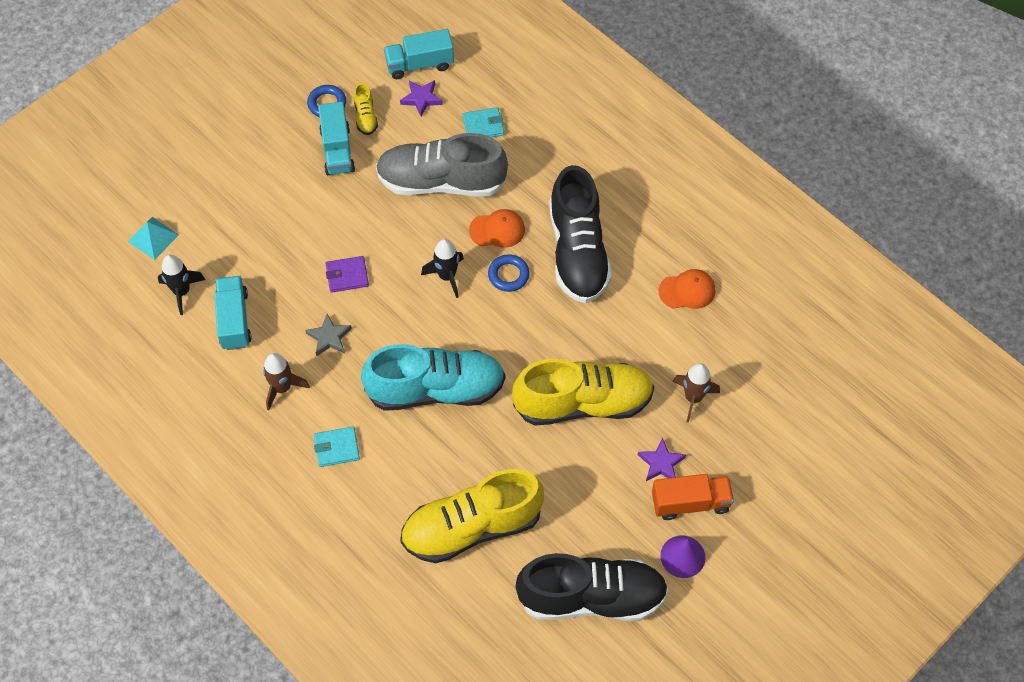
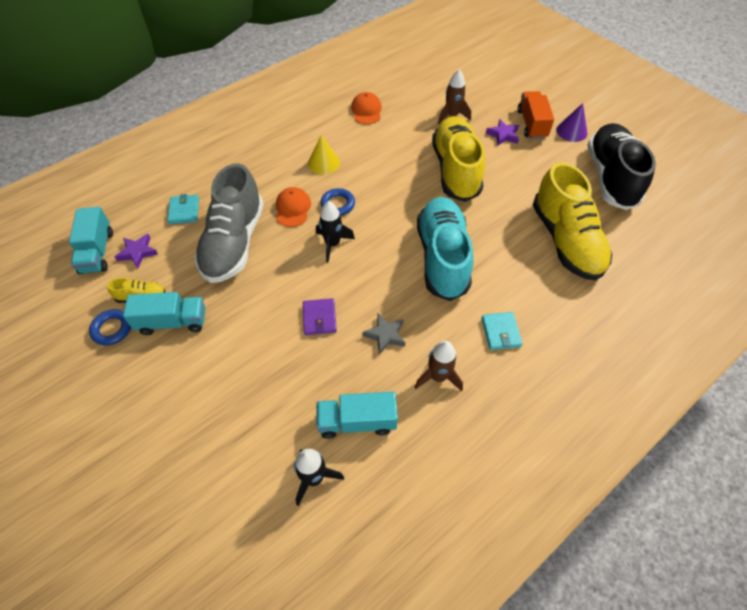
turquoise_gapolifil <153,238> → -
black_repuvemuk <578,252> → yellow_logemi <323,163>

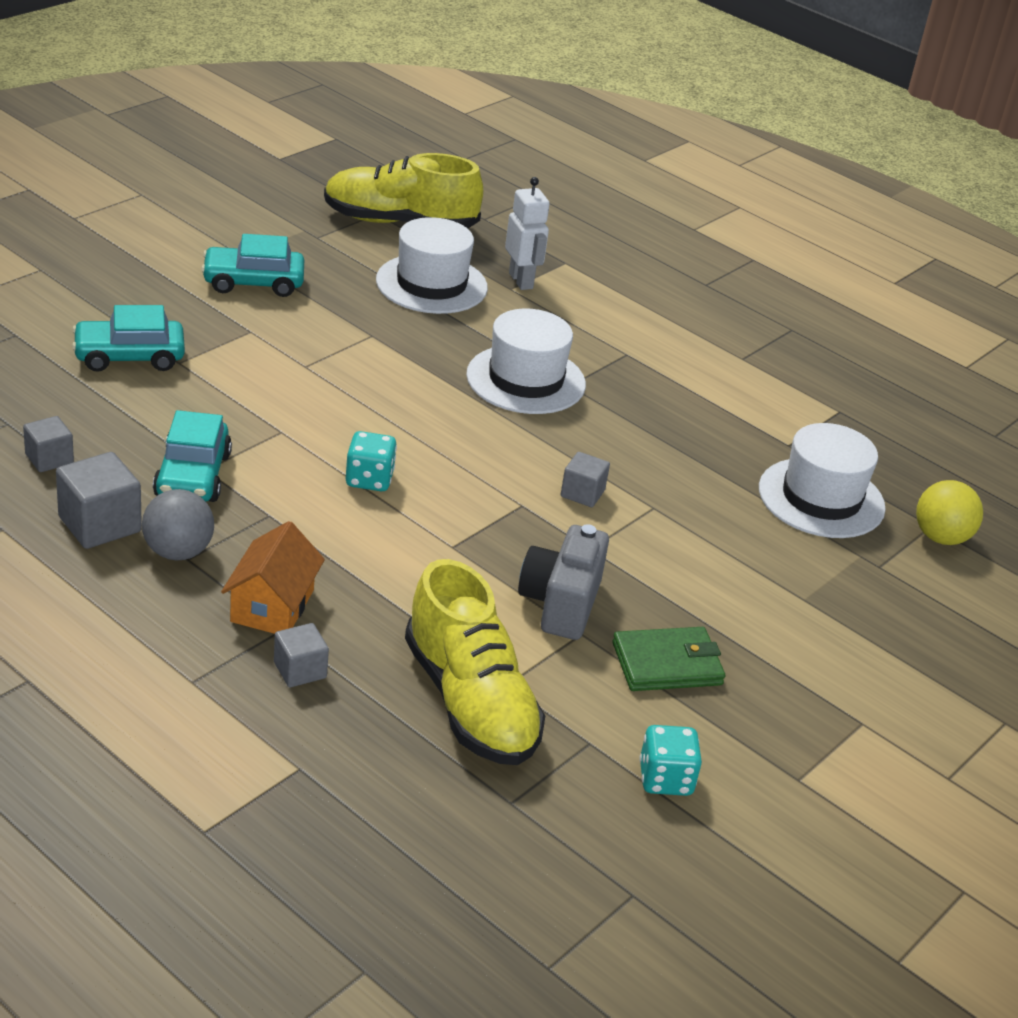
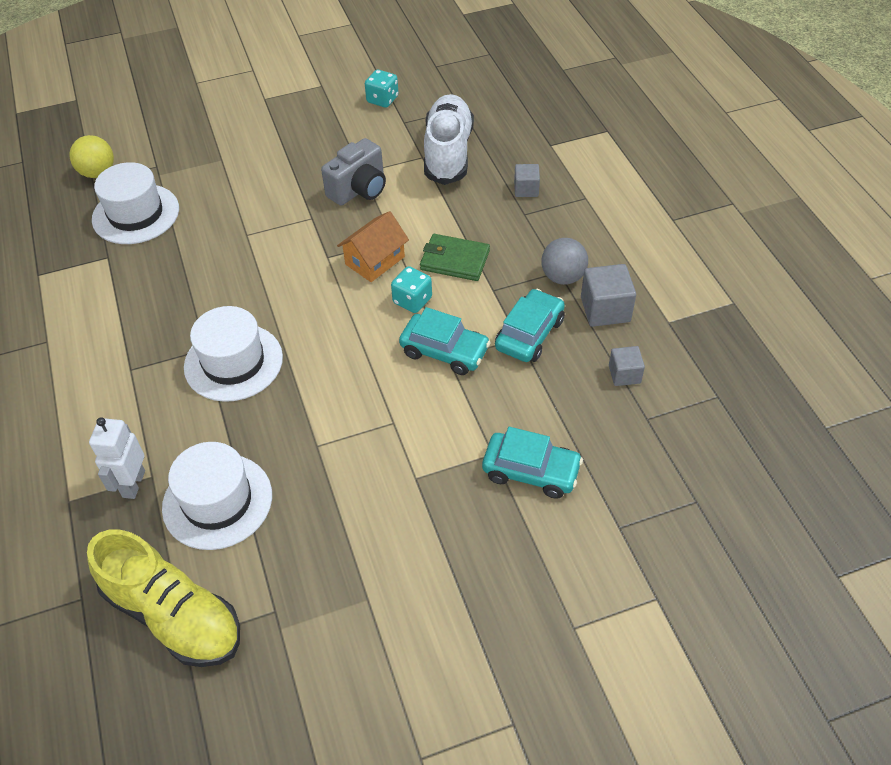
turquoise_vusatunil <253,282> → turquoise_vusatunil <444,351>, shifted
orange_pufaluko <272,606> → orange_pufaluko <375,260>, shifted
yellow_repuvemuk <470,702> → white_repuvemuk <448,153>
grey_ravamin <582,493> → -
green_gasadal <667,664> → green_gasadal <454,260>, shifted

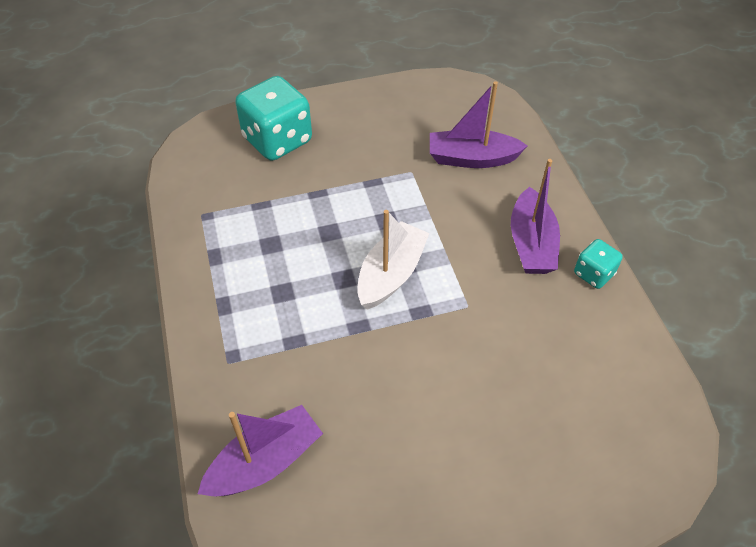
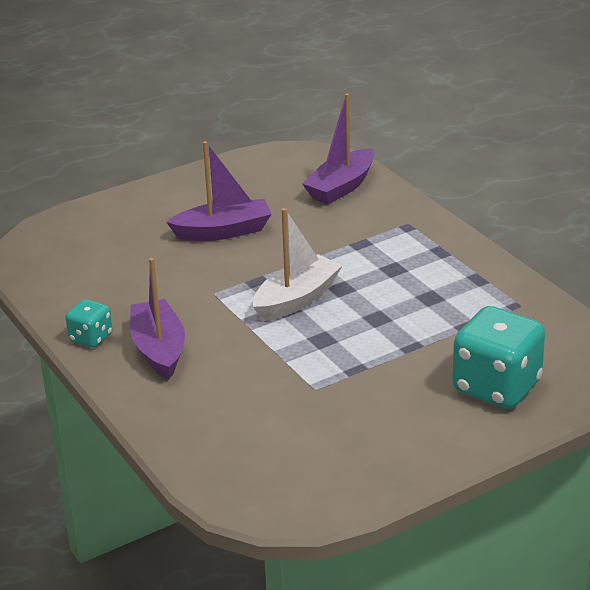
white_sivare <391,274> → white_sivare <296,299>, 150 degrees counterclockwise
purple_sivare <472,158> → purple_sivare <223,231>, shifted

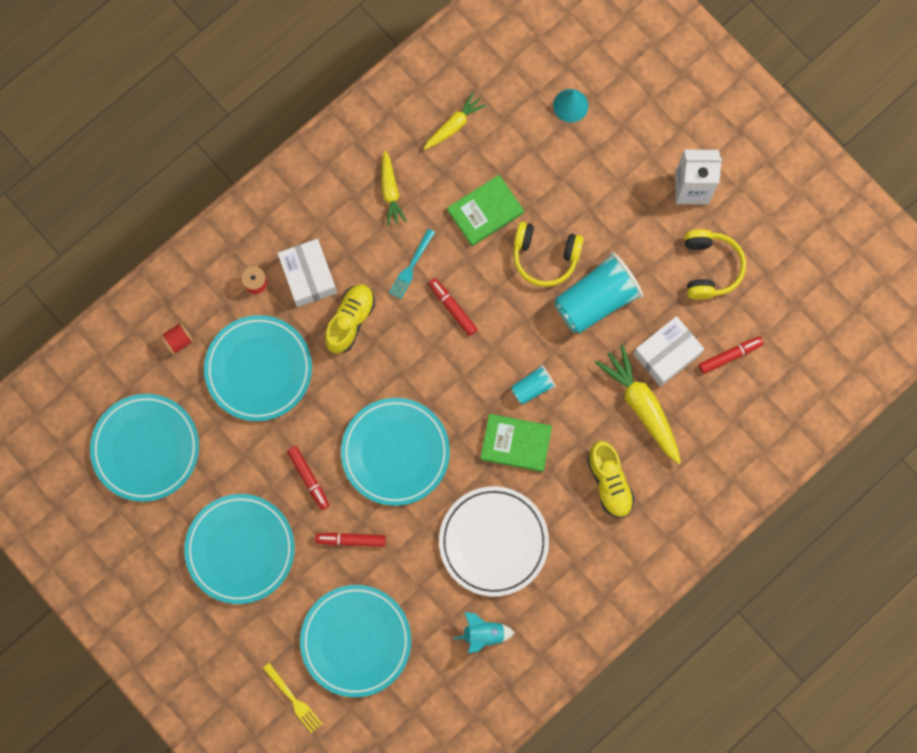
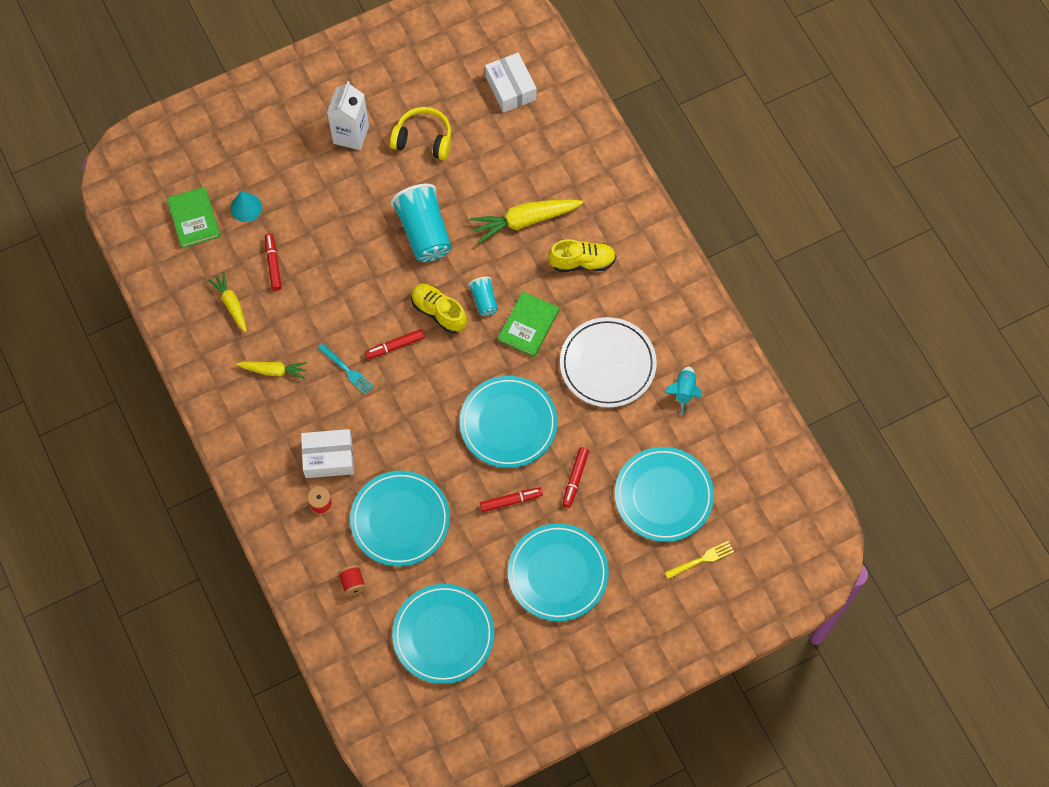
yellow_repuvemuk <350,321> → yellow_repuvemuk <439,312>, shifted
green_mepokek <485,211> → green_mepokek <194,219>, shifted
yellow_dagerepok <545,257> → -
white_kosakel <666,354> → white_kosakel <510,88>, shifted
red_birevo <730,356> → red_birevo <273,264>, shifted

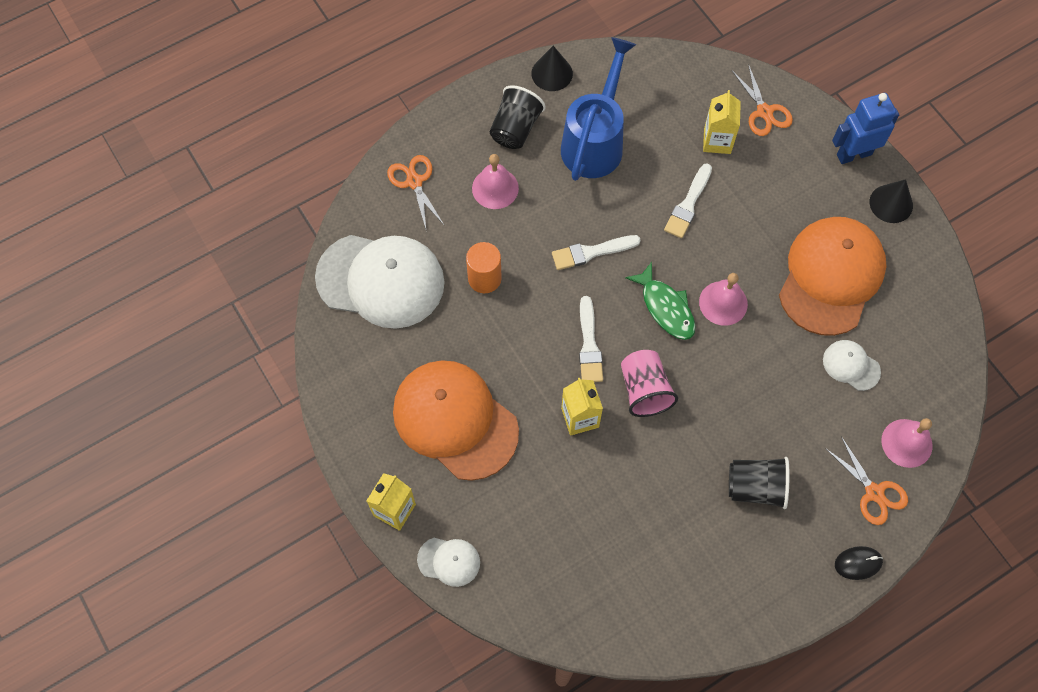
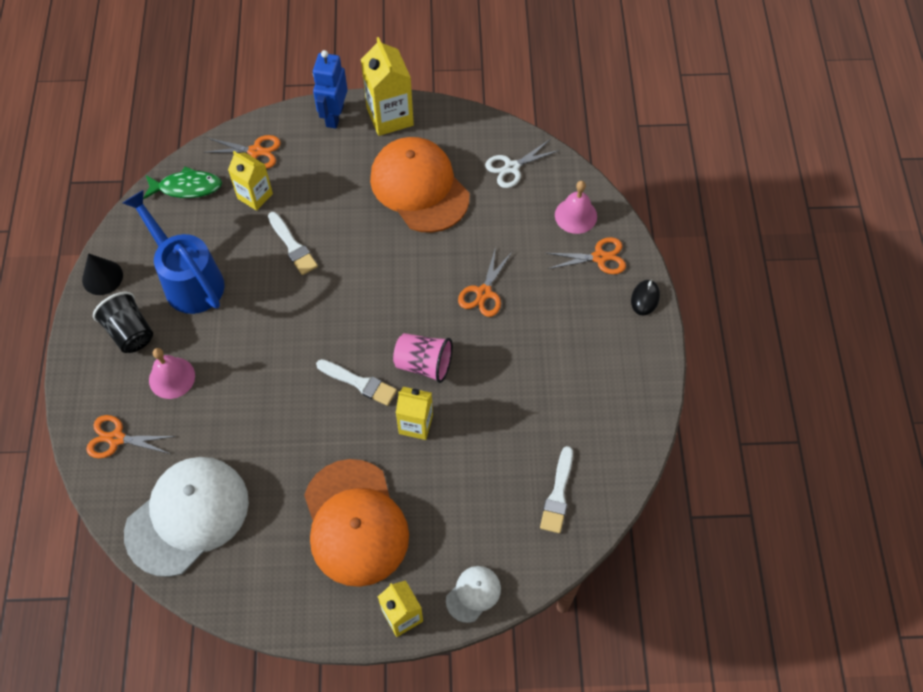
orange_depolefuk <455,420> → orange_depolefuk <355,523>, 90 degrees counterclockwise
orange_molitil <484,278> → -
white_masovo <591,252> → white_masovo <558,494>, shifted
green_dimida <665,307> → green_dimida <187,187>, shifted
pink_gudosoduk <723,303> → -
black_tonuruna <755,487> → -
white_depolefuk <851,365> → -
black_logemi <891,203> → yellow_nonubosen <390,117>
- → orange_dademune <484,293>
- → white_dademune <511,167>

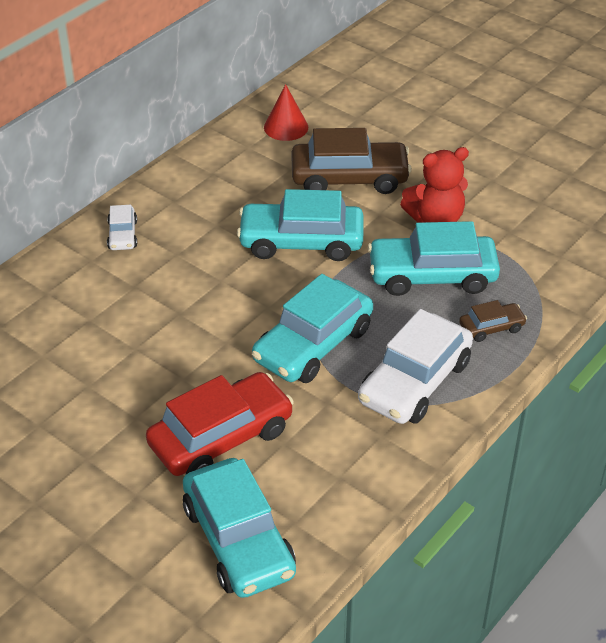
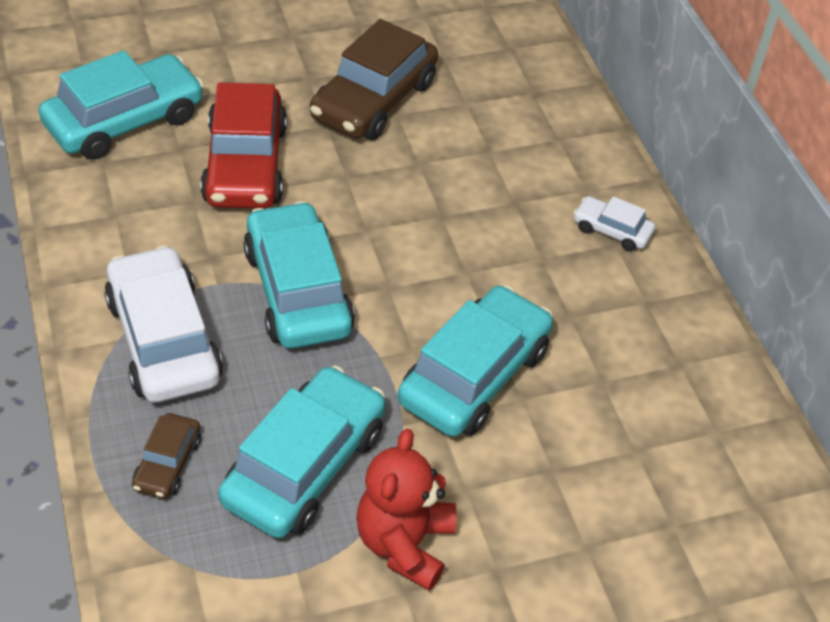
turquoise_vusatunil <239,540> → turquoise_vusatunil <124,121>, 135 degrees clockwise
red_logemi <286,127> → -
brown_vusatunil <349,178> → brown_vusatunil <374,100>, shifted

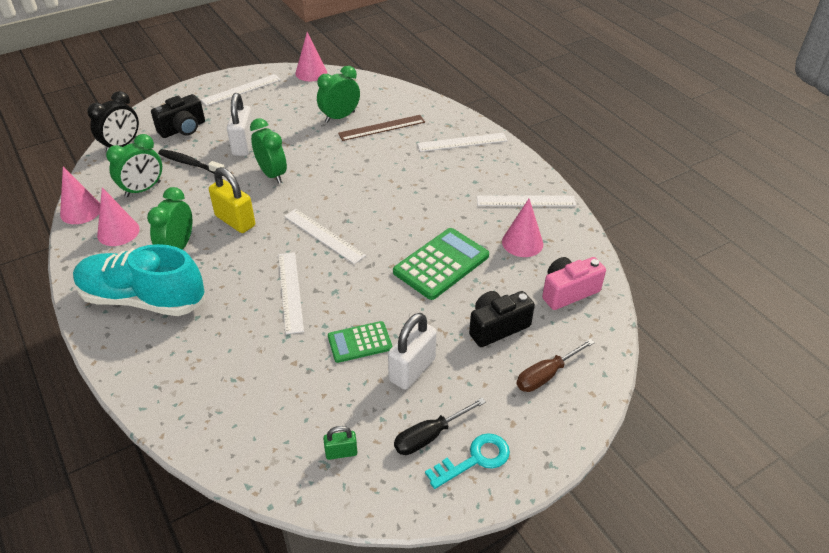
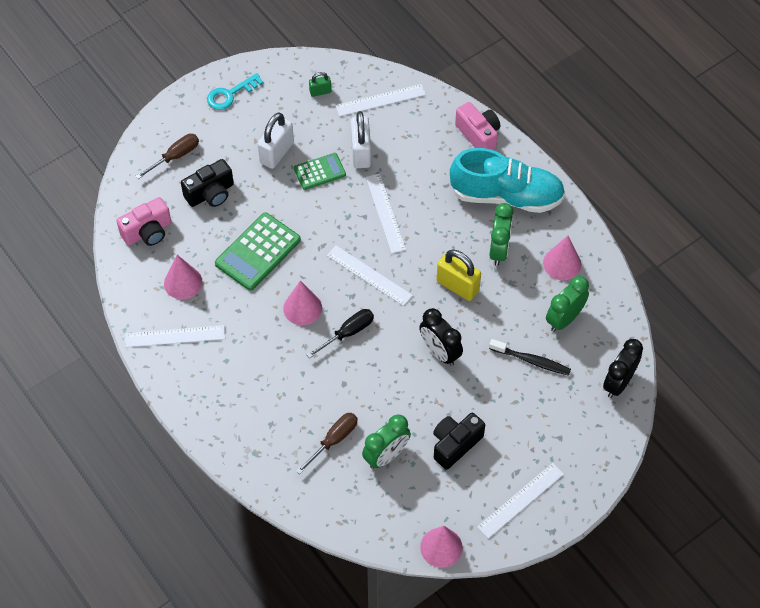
pink_logemi <81,211> → pink_logemi <302,308>, shifted
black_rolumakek <183,129> → black_rolumakek <455,444>, shifted
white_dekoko <243,145> → white_dekoko <361,152>, shifted
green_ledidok <272,174> → black_ledidok <440,352>
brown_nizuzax <382,128> → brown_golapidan <334,440>
black_golapidan <429,436> → black_golapidan <348,333>, shifted
white_nizuzax <462,142> → white_nizuzax <380,100>, shifted
- → pink_rolumakek <478,135>

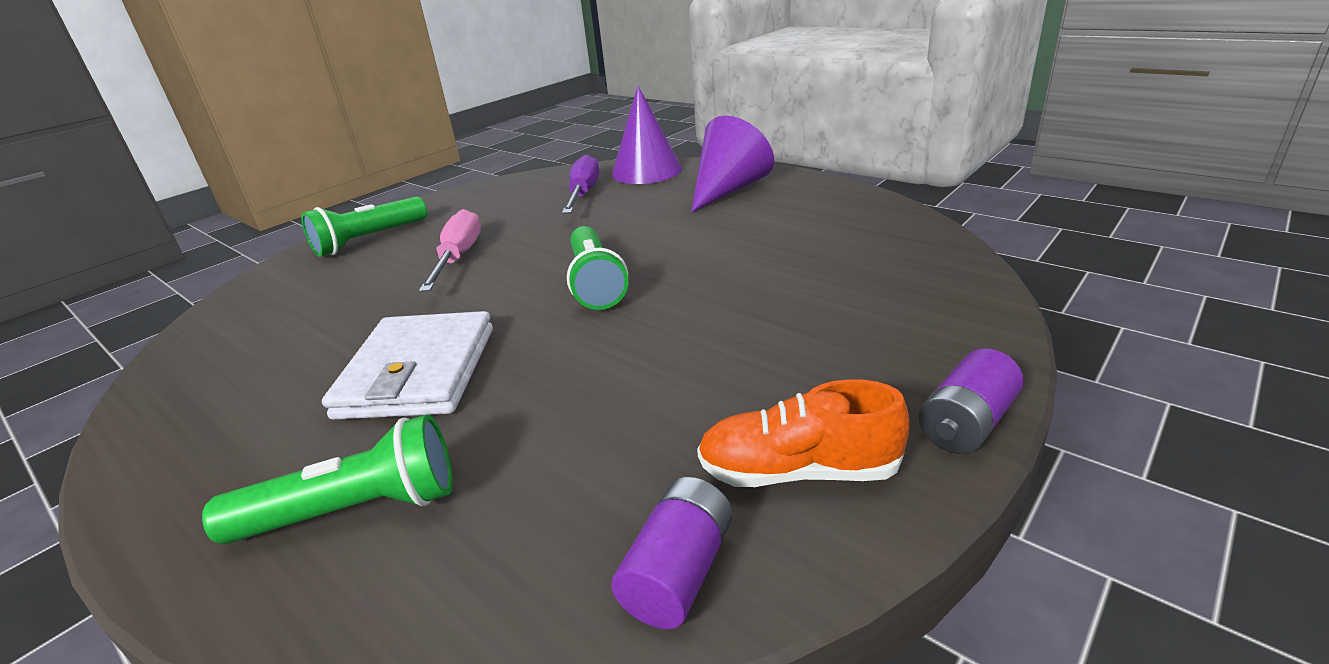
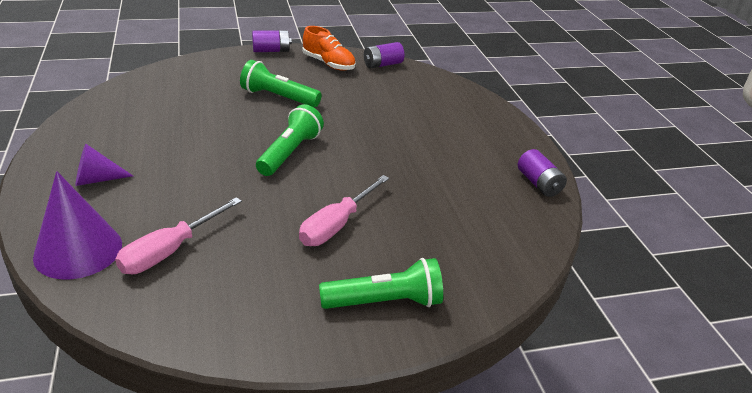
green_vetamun <354,510> → green_vetamun <278,97>, shifted
white_gasadal <418,371> → -
purple_golapidan <583,194> → pink_golapidan <170,251>
purple_logemi <728,190> → purple_logemi <97,179>, x0.59
- → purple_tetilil <538,184>

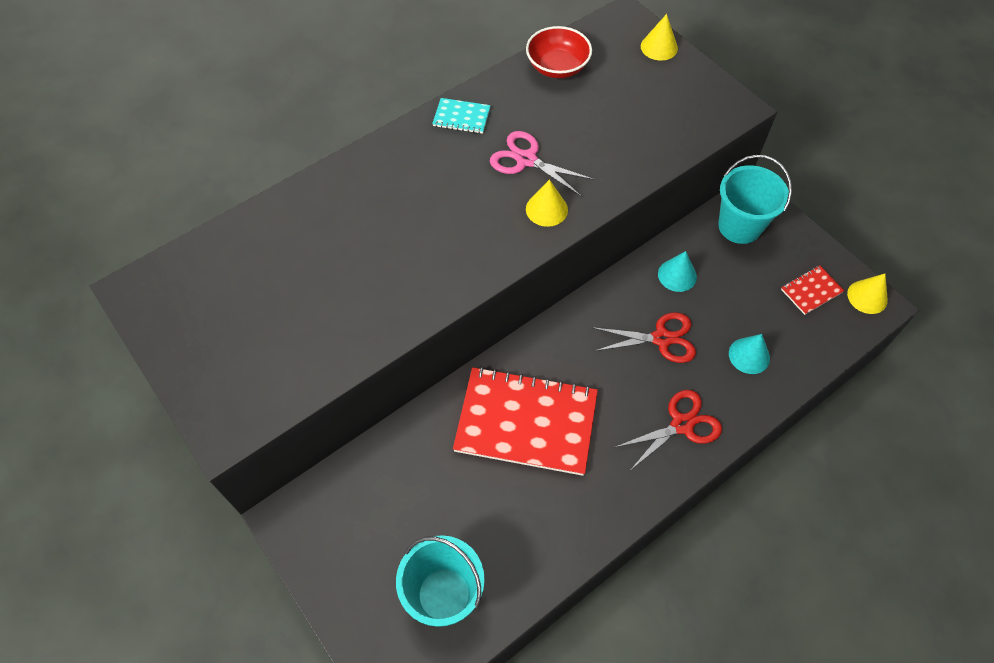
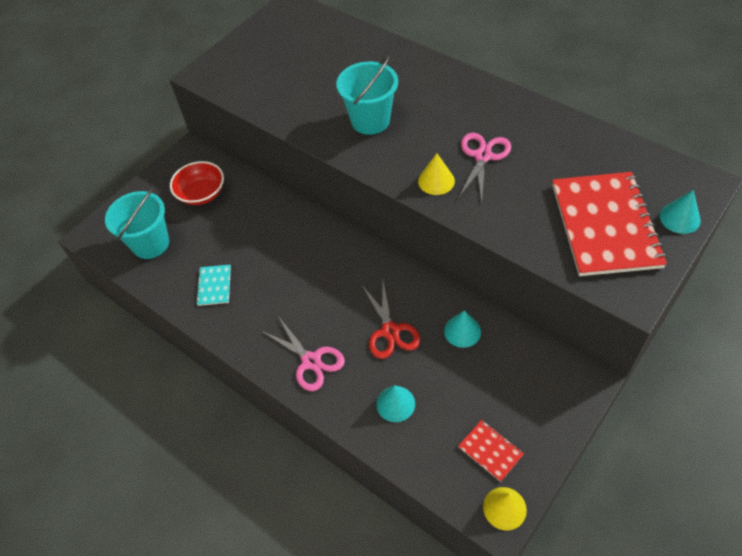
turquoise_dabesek <461,117> → turquoise_dabesek <214,286>, shifted
red_dabesek <526,422> → red_dabesek <605,225>, shifted
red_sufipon <557,67> → red_sufipon <201,193>, shifted
red_dademune <682,424> → pink_dademune <311,361>
yellow_logemi <659,47> → turquoise_logemi <679,218>
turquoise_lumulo <739,226> → turquoise_lumulo <370,120>, shifted

